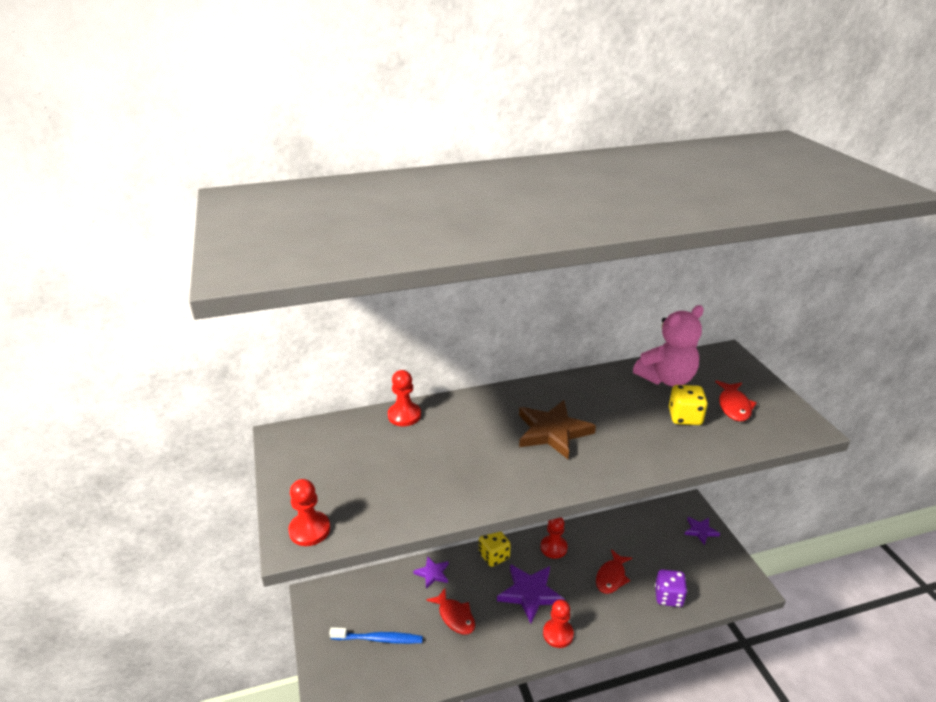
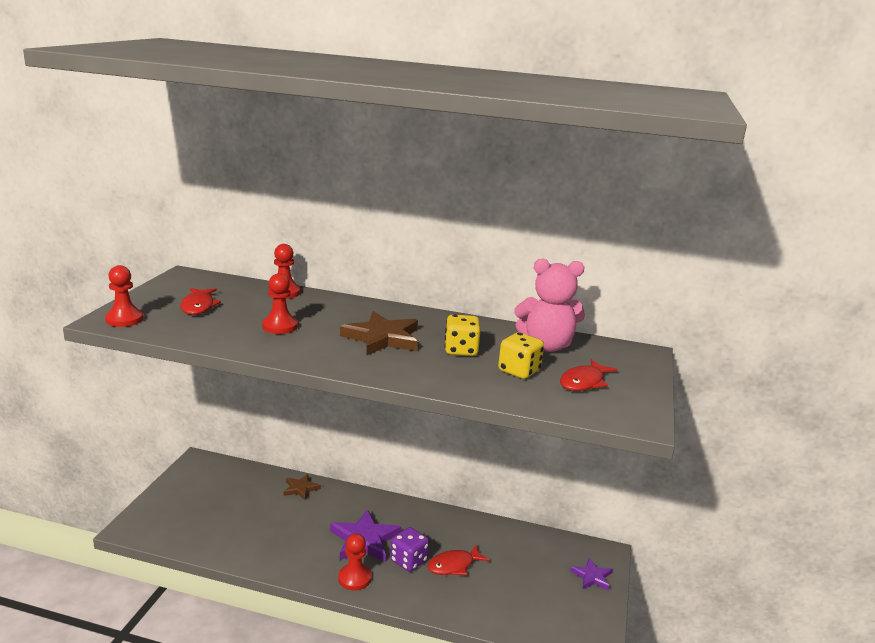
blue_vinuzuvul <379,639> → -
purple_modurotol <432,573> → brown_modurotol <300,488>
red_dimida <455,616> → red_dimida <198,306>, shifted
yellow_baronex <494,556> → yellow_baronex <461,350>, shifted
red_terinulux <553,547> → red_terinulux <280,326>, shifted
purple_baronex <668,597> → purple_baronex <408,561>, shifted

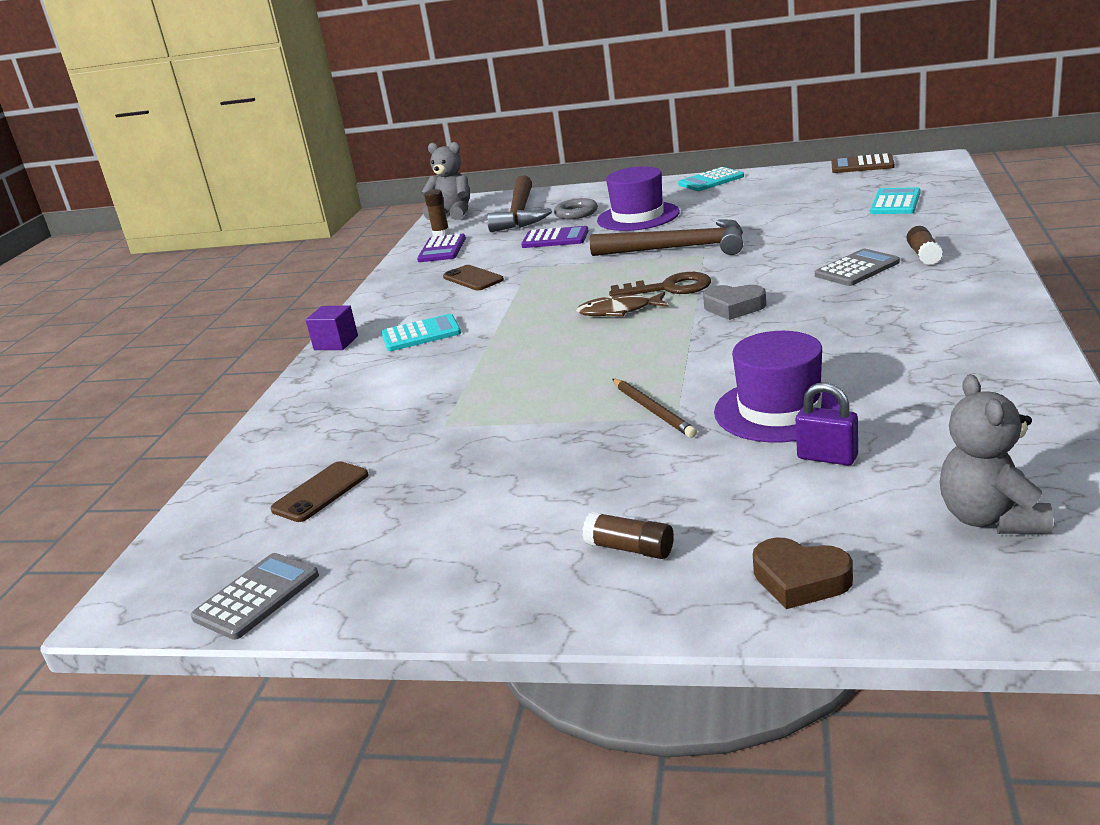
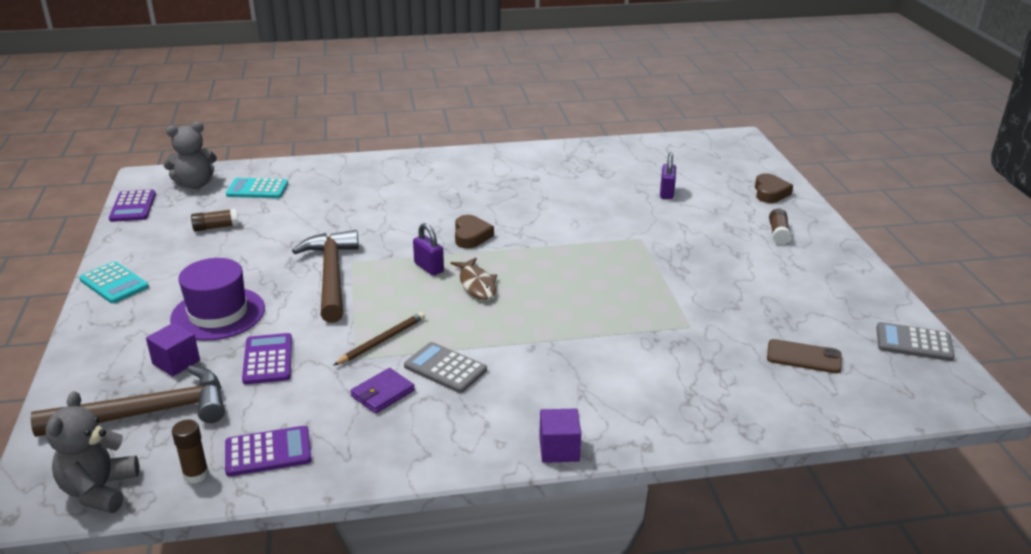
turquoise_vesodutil <421,334> → -
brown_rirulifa <473,279> → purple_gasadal <383,393>
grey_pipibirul <576,213> → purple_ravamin <176,362>
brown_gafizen <669,288> → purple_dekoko <429,268>
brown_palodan <653,410> → brown_palodan <382,341>, shifted
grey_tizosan <734,307> → brown_tizosan <471,236>
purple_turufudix <779,410> → -
grey_vesodutil <857,269> → grey_vesodutil <445,368>, shifted
brown_vesodutil <862,165> → purple_vesodutil <133,207>
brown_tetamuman <923,255> → brown_tetamuman <216,227>, shifted
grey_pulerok <991,518> → grey_pulerok <195,184>, shifted

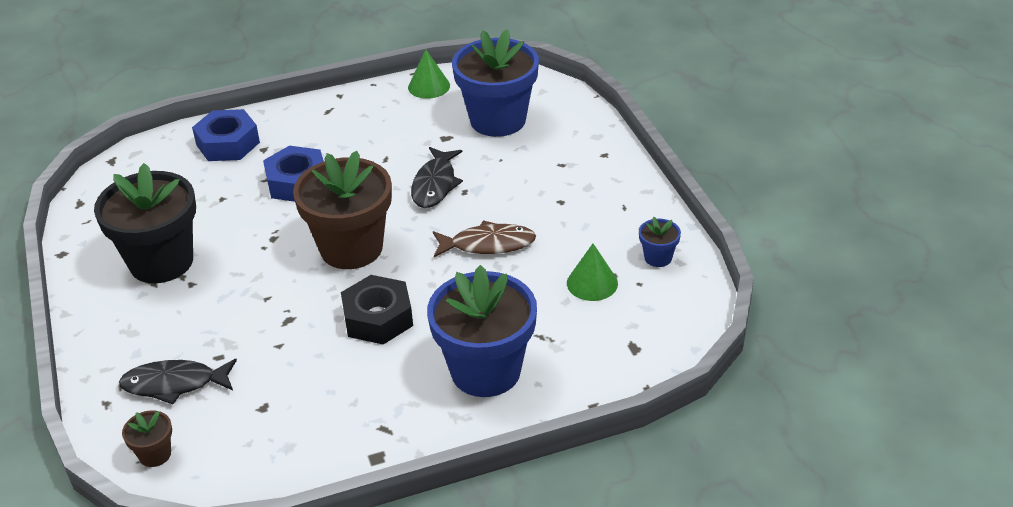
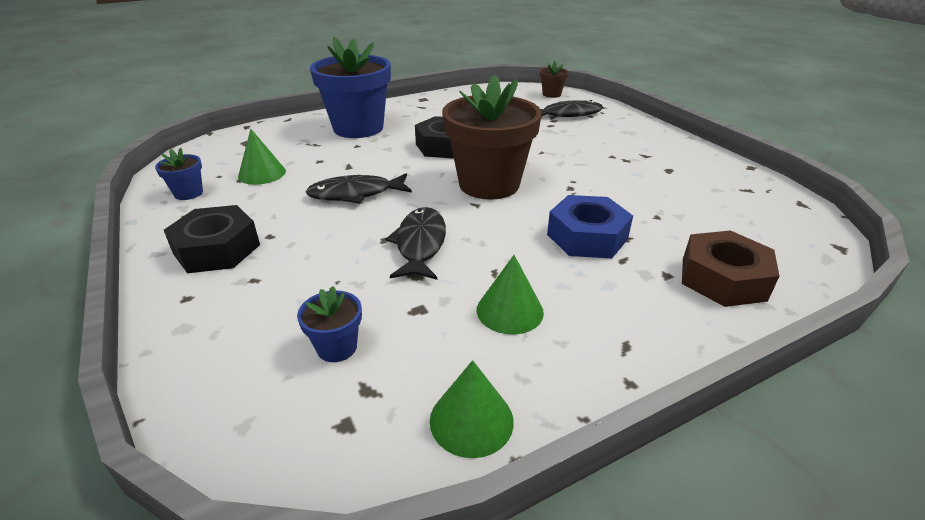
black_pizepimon <161,262> → -
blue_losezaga <228,143> → brown_losezaga <722,279>
brown_dimida <488,244> → black_dimida <355,194>
blue_pizepimon <498,120> → blue_pizepimon <337,347>, x0.43
- → black_losezaga <217,249>
- → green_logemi <509,310>

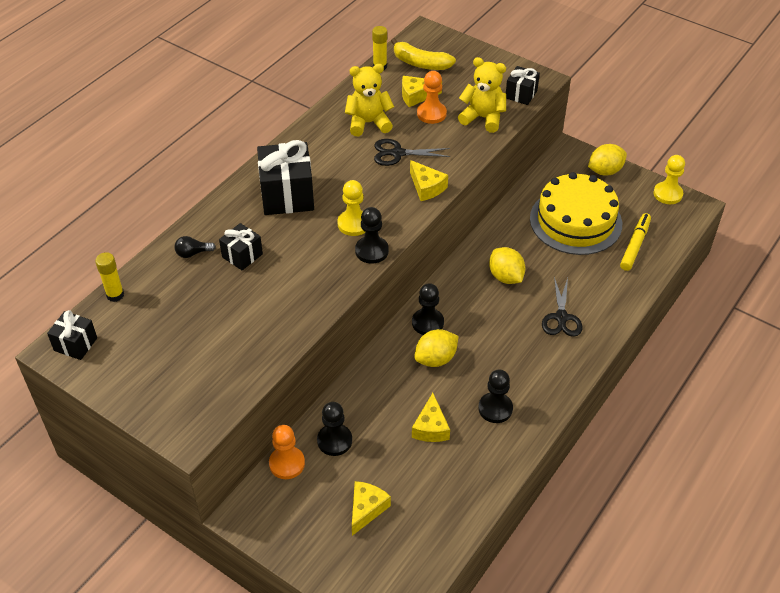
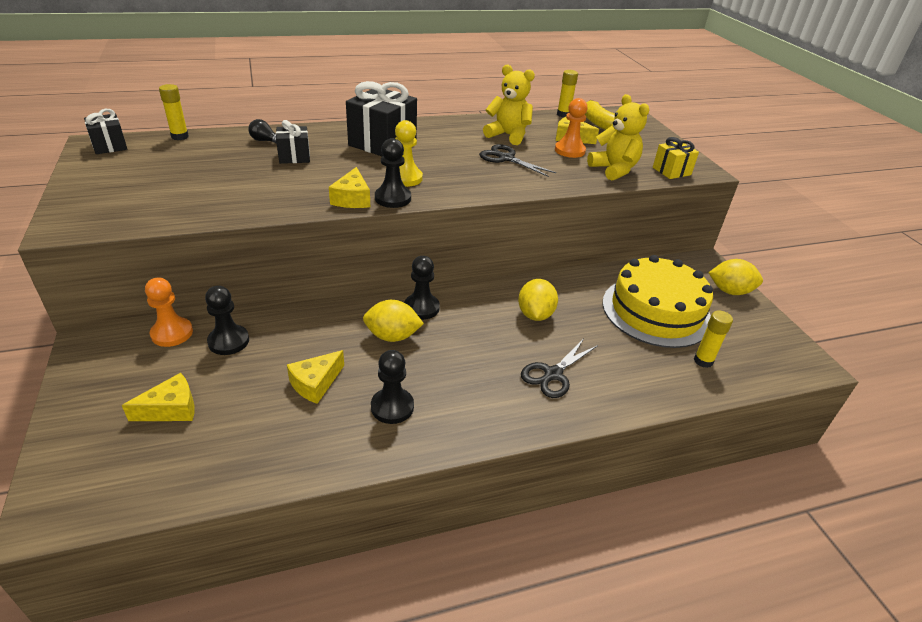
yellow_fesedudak <426,187> → yellow_fesedudak <352,199>, shifted
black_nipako <521,94> → yellow_nipako <671,171>
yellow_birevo <635,245> → yellow_tetamuman <703,361>
yellow_terinulux <667,194> → -

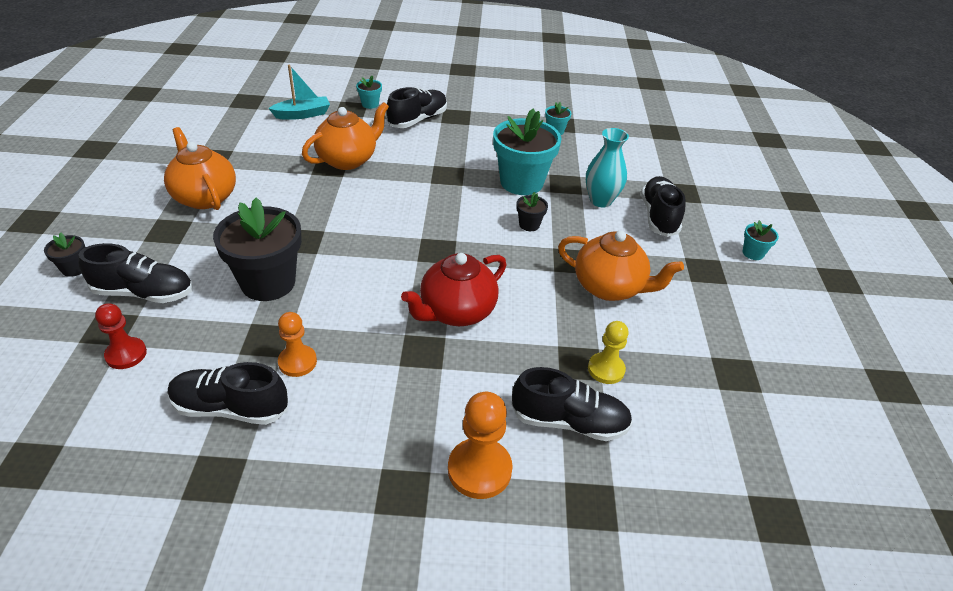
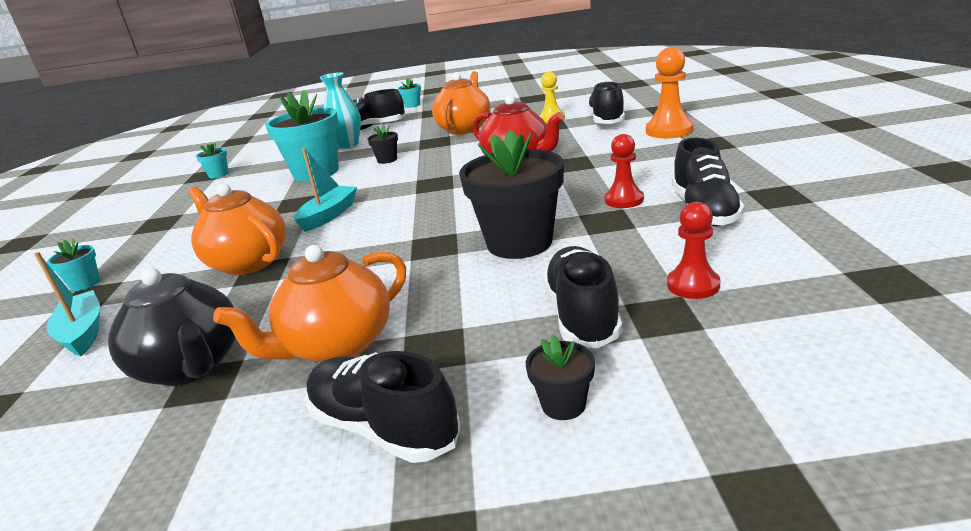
orange_terinulux <297,362> → red_terinulux <624,200>
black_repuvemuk <418,120> → black_repuvemuk <383,428>, shifted
- → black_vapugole <191,366>
- → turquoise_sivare <329,215>

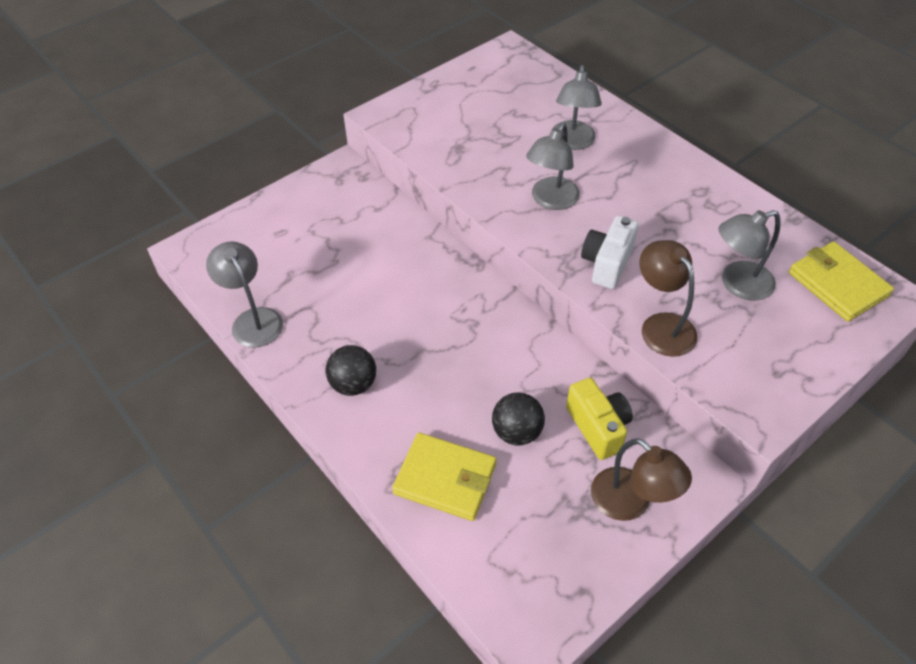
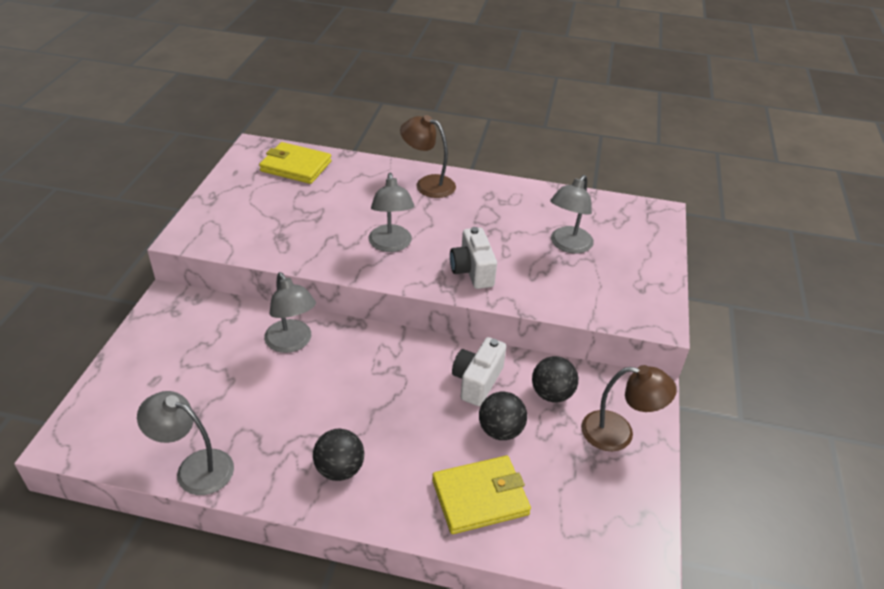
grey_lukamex <572,142> → grey_lukamex <292,343>, shifted
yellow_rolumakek <598,427> → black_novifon <551,394>
brown_lukamex <661,325> → brown_lukamex <428,184>, shifted
yellow_gasadal <837,284> → yellow_gasadal <296,166>, shifted
- → white_rolumakek <477,381>

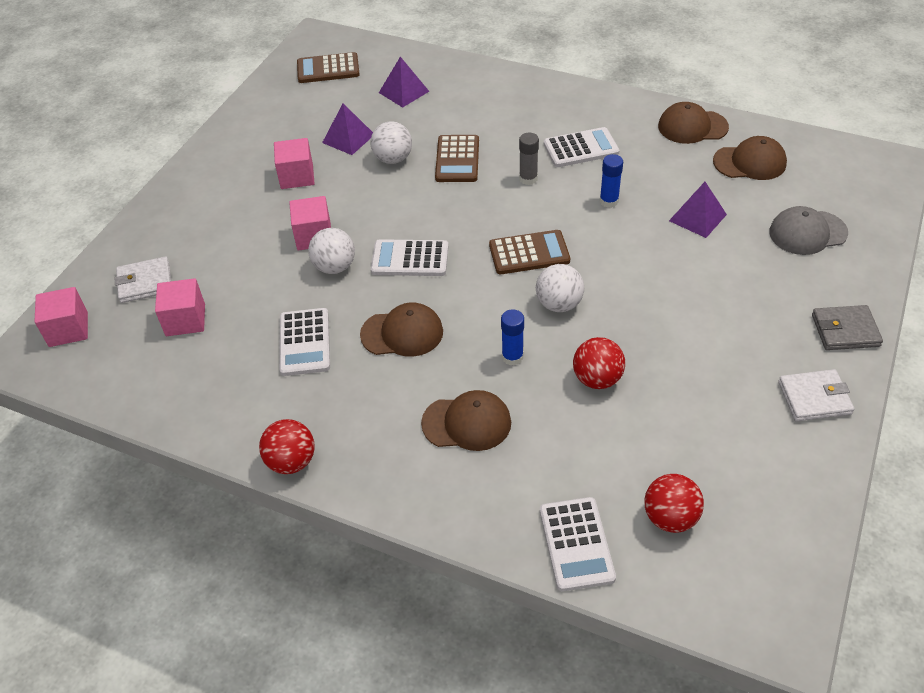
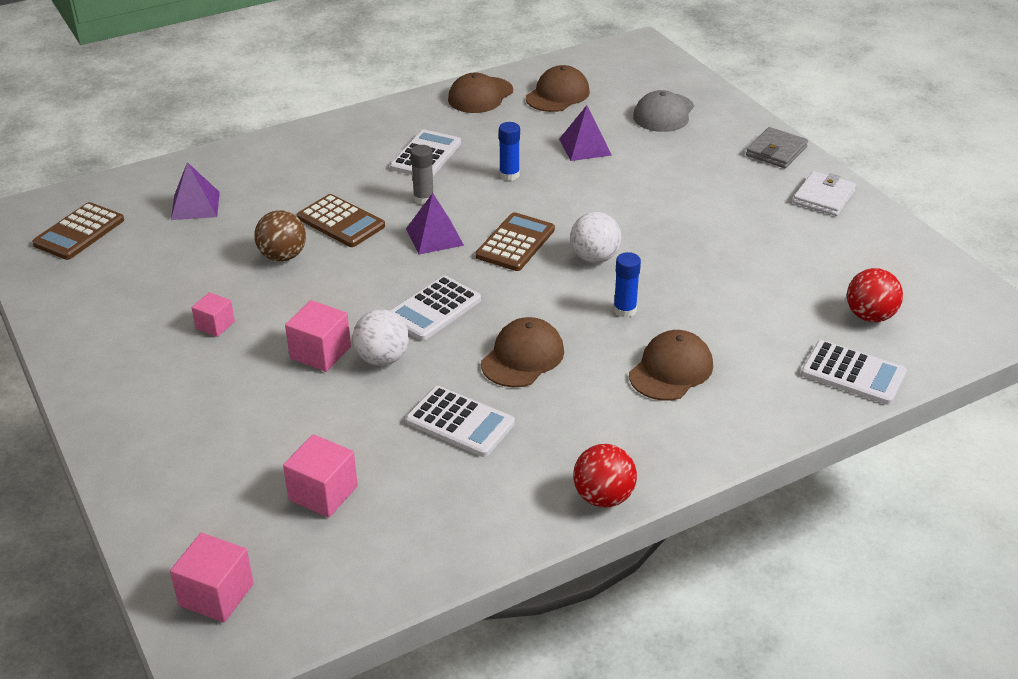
white_gasadal <145,282> → -
pink_ravamin <297,176> → pink_ravamin <215,325>, x0.64
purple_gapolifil <348,138> → purple_gapolifil <434,236>, shifted
white_novifon <393,159> → brown_novifon <283,256>
red_novifon <597,379> → -

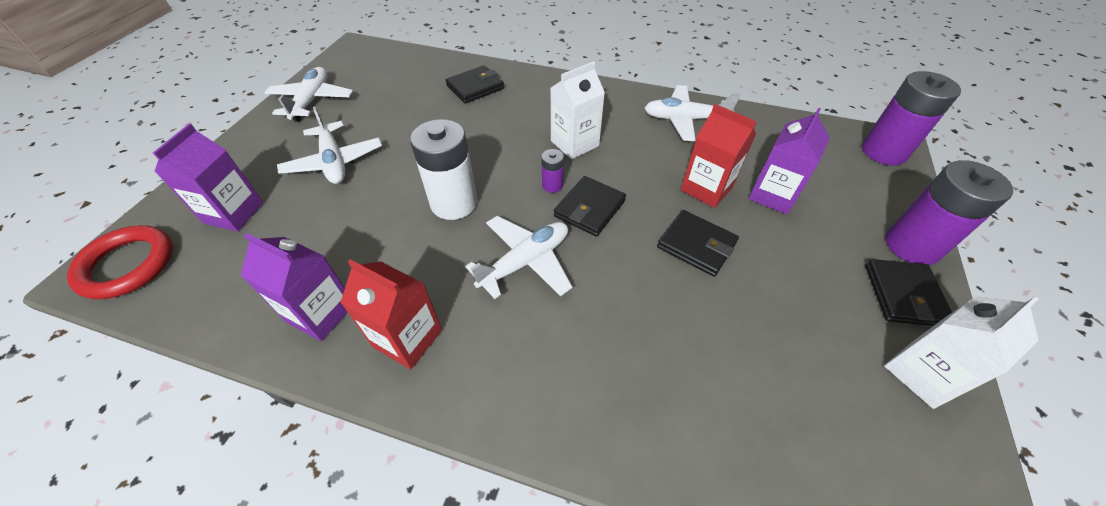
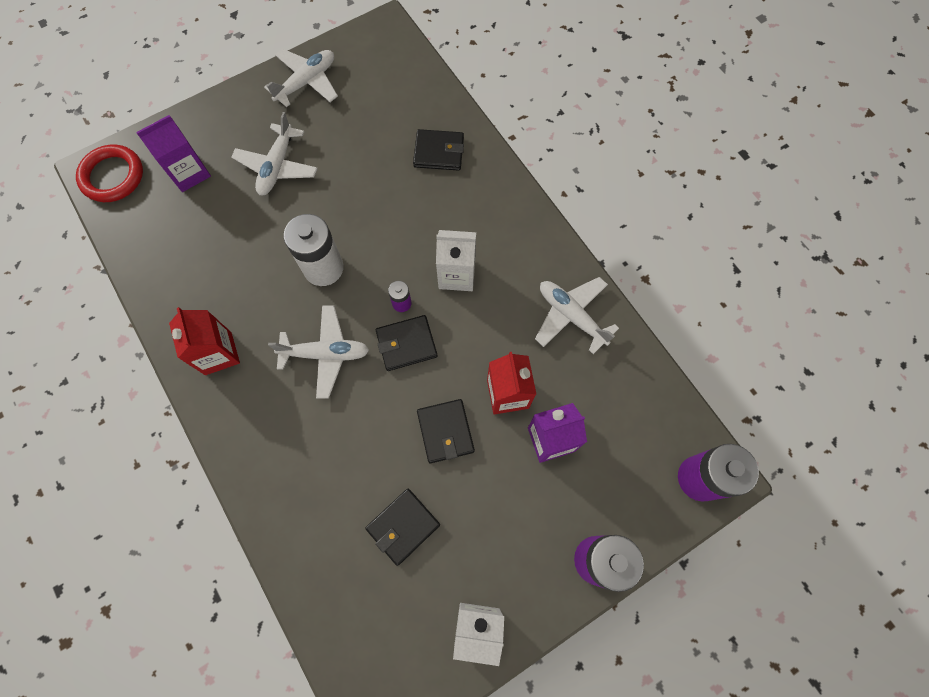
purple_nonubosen <321,313> → -
black_gasadal <904,295> → black_gasadal <403,526>, shifted

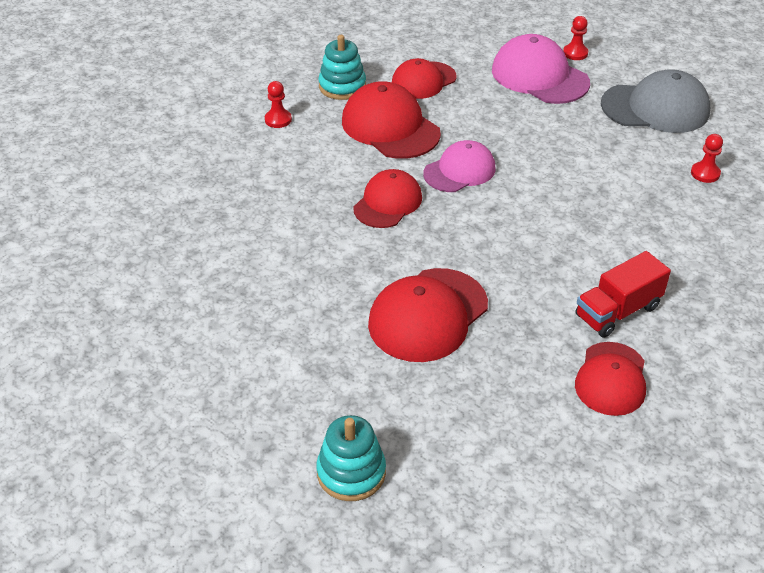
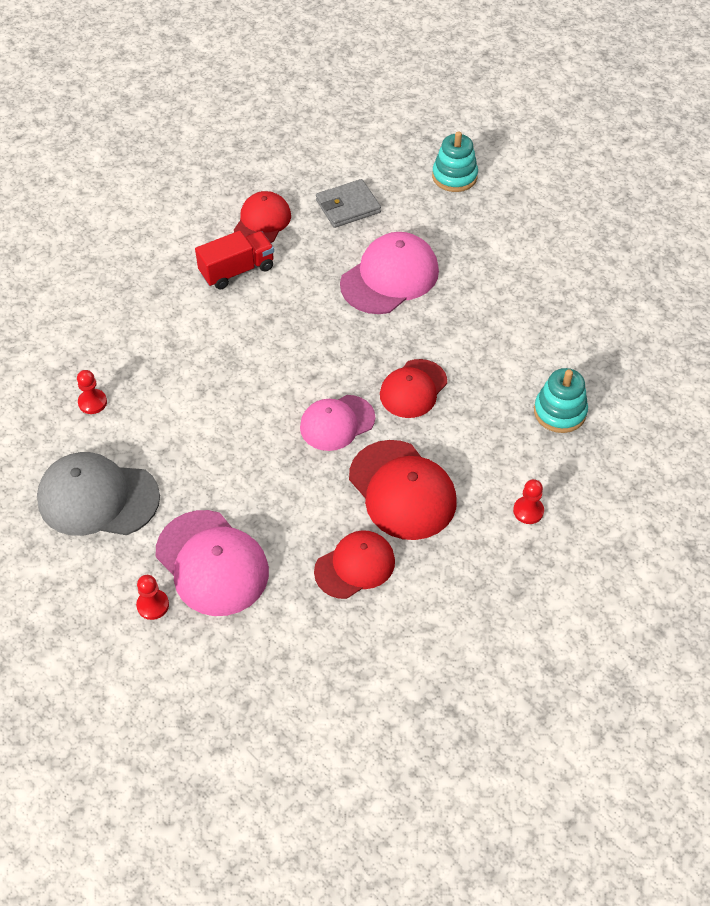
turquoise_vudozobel <342,86> → turquoise_vudozobel <559,412>, shifted
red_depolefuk <428,315> → pink_depolefuk <389,277>
- → grey_gasadal <348,206>

